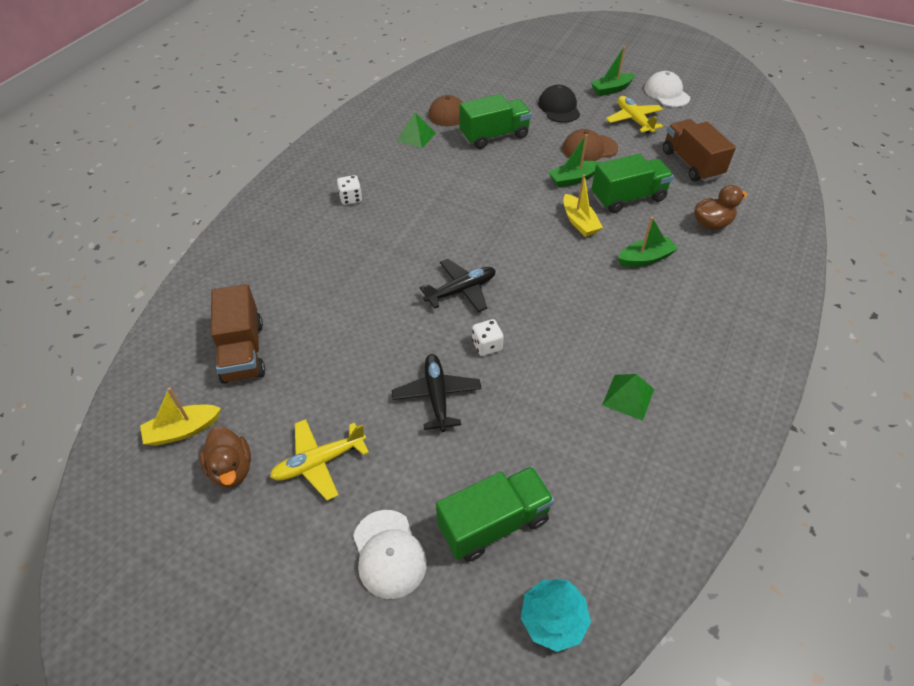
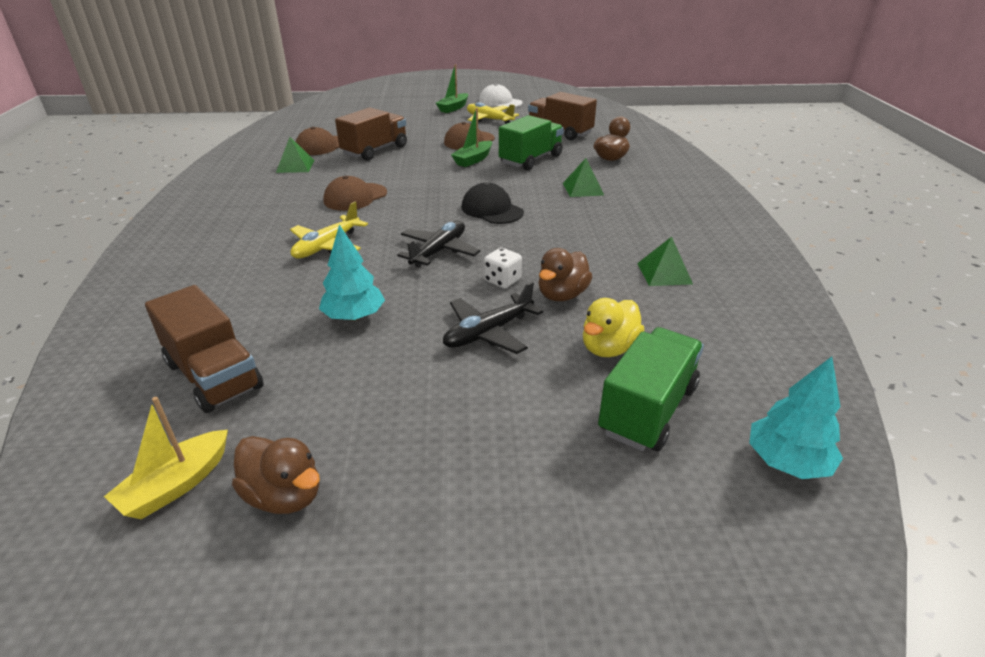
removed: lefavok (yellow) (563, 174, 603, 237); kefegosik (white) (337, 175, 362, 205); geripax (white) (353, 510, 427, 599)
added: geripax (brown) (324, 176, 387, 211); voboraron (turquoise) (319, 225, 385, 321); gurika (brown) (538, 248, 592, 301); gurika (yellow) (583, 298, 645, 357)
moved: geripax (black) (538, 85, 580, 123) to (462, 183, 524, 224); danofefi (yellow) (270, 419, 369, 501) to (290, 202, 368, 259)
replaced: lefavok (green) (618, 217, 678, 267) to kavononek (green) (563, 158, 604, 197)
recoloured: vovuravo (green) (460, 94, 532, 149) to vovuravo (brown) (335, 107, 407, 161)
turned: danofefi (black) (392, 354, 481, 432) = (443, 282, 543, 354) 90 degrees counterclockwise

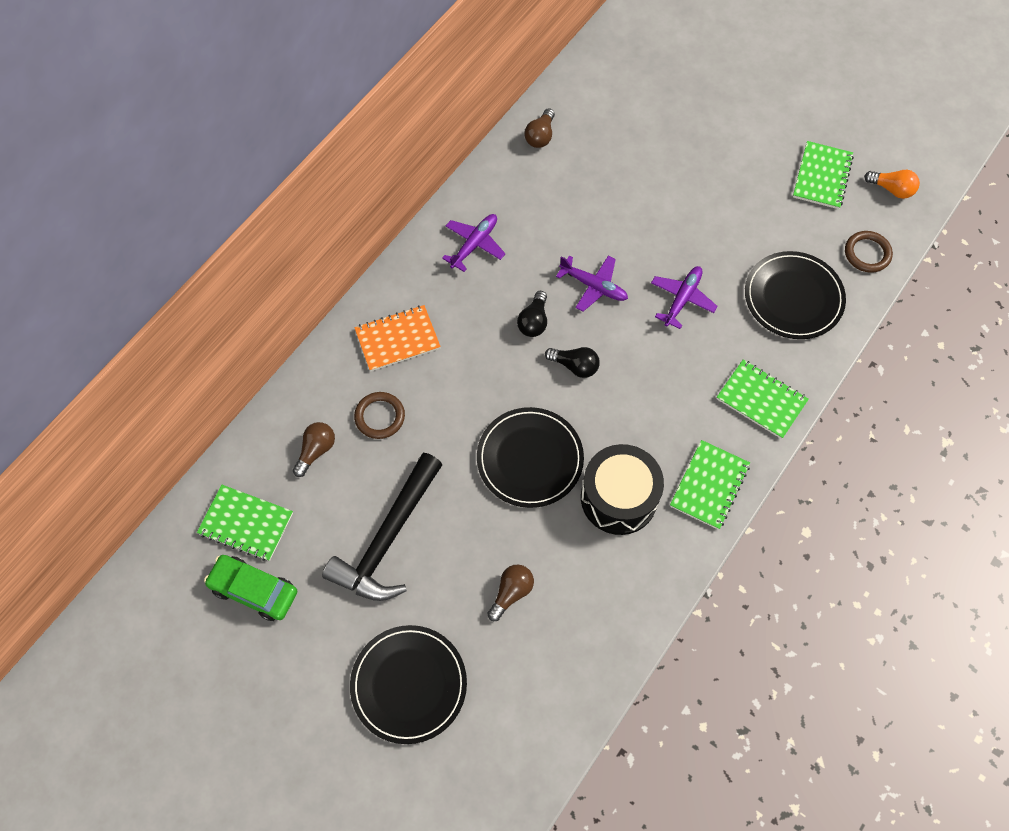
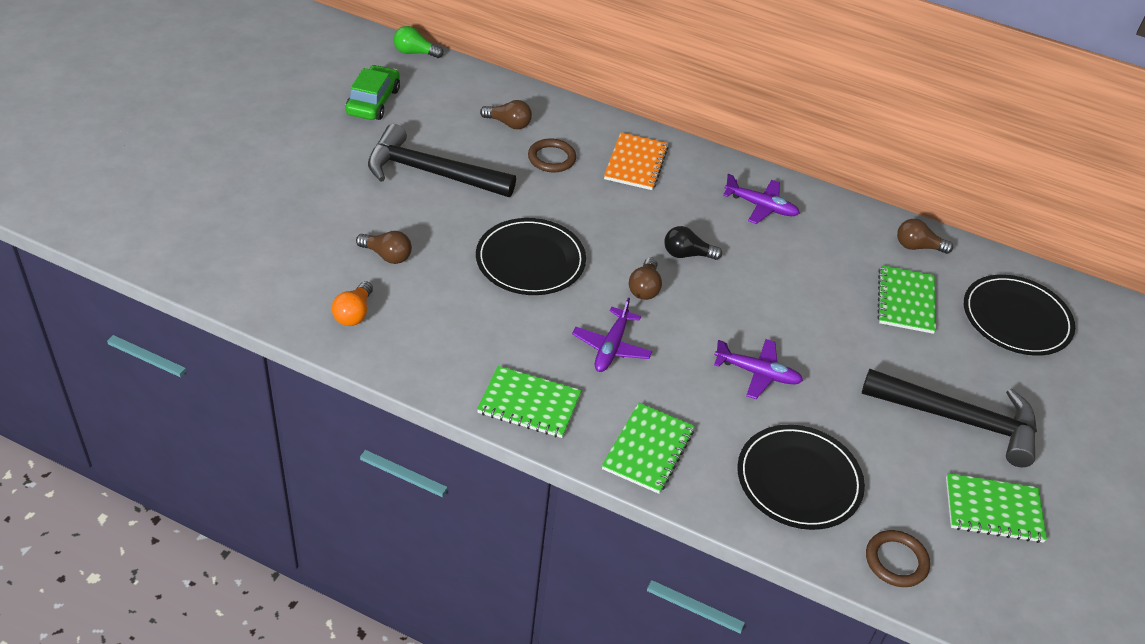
removed: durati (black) (581, 444, 664, 535)
added: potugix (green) (393, 26, 444, 58); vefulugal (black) (862, 369, 1037, 467)
moved: potugix (orange) (864, 170, 920, 199) to (332, 281, 373, 326); danofefi (purple) (556, 256, 628, 312) to (572, 297, 652, 372); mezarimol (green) (197, 485, 293, 561) to (877, 265, 936, 334); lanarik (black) (350, 625, 467, 744) to (964, 275, 1075, 356)
recoloured: potugix (black) (545, 347, 600, 378) to potugix (brown) (629, 257, 662, 300)
turned: mezarimol (orange) (354, 305, 441, 371) = (604, 133, 668, 190) 45 degrees clockwise

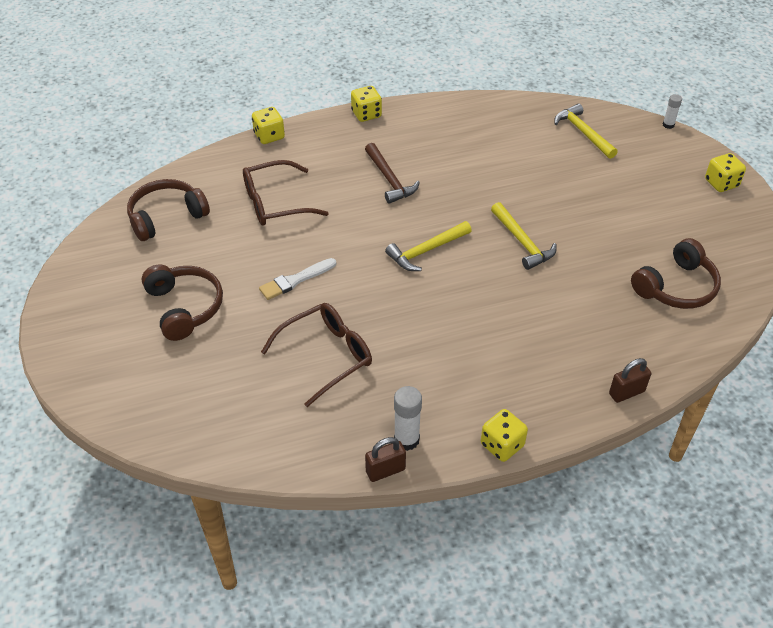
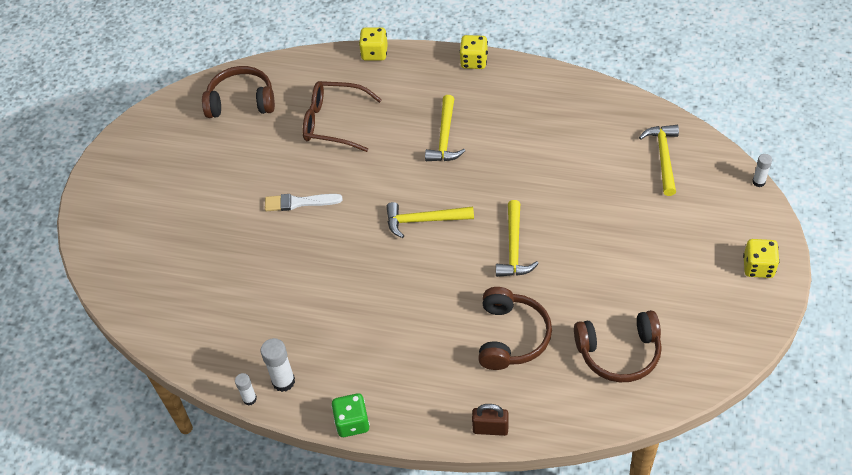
removed: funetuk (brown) (261, 303, 372, 407)
moved: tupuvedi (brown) (142, 265, 223, 341) to (478, 287, 552, 370)
replaced: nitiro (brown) (365, 437, 406, 482) to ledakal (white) (235, 373, 257, 406)
recoloured: vefulugal (brown) (365, 143, 420, 204) to vefulugal (yellow) (425, 95, 465, 161); kefegosik (yellow) (481, 409, 528, 462) to kefegosik (green) (331, 393, 370, 437)

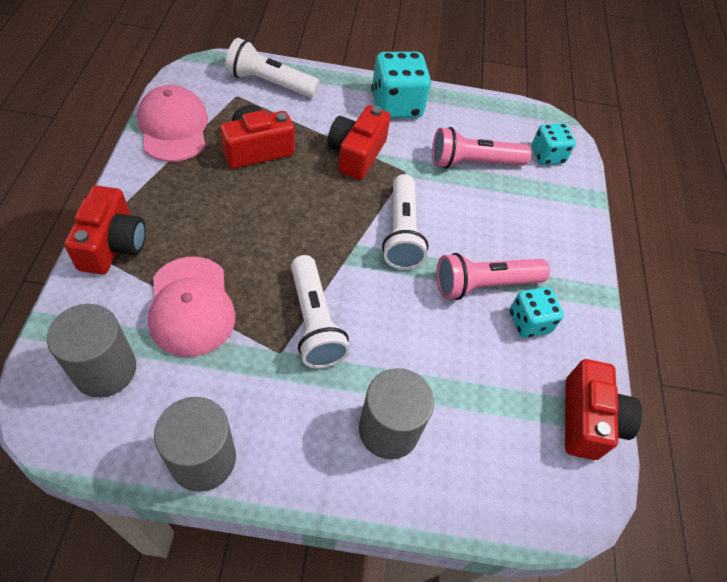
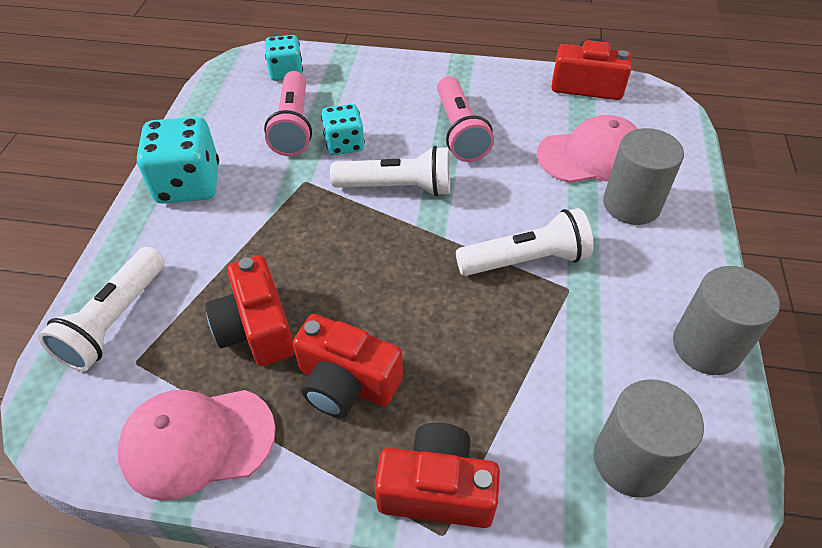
moved: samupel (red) (327, 105, 391, 180) to (293, 314, 403, 418); geripax (pink) (148, 257, 236, 357) to (537, 115, 638, 183); kefegosik (turquoise) (510, 287, 564, 338) to (321, 104, 365, 155)

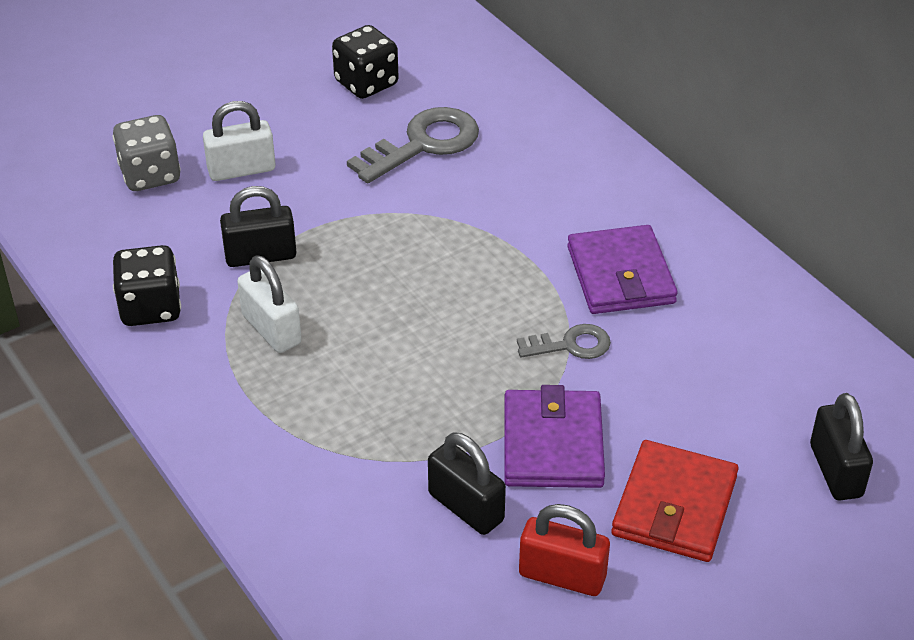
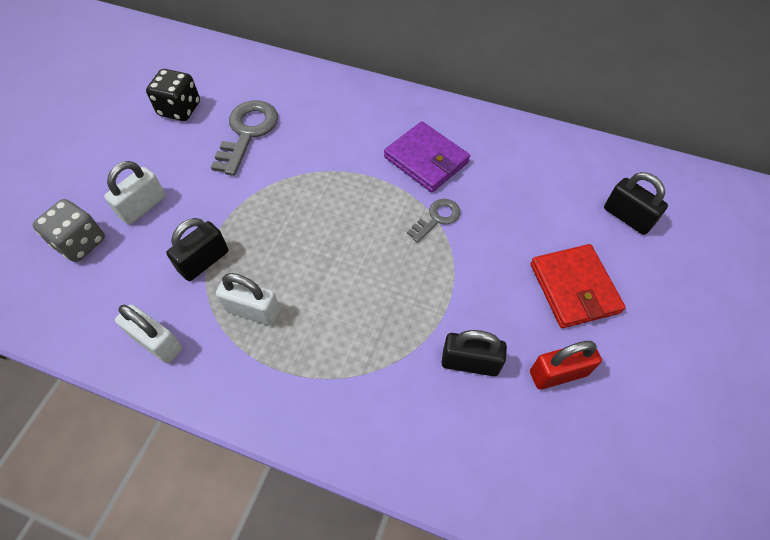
removed: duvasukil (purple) (504, 385, 605, 488)
replaced: kefegosik (black) (113, 245, 181, 326) to nitiro (white) (115, 304, 182, 363)

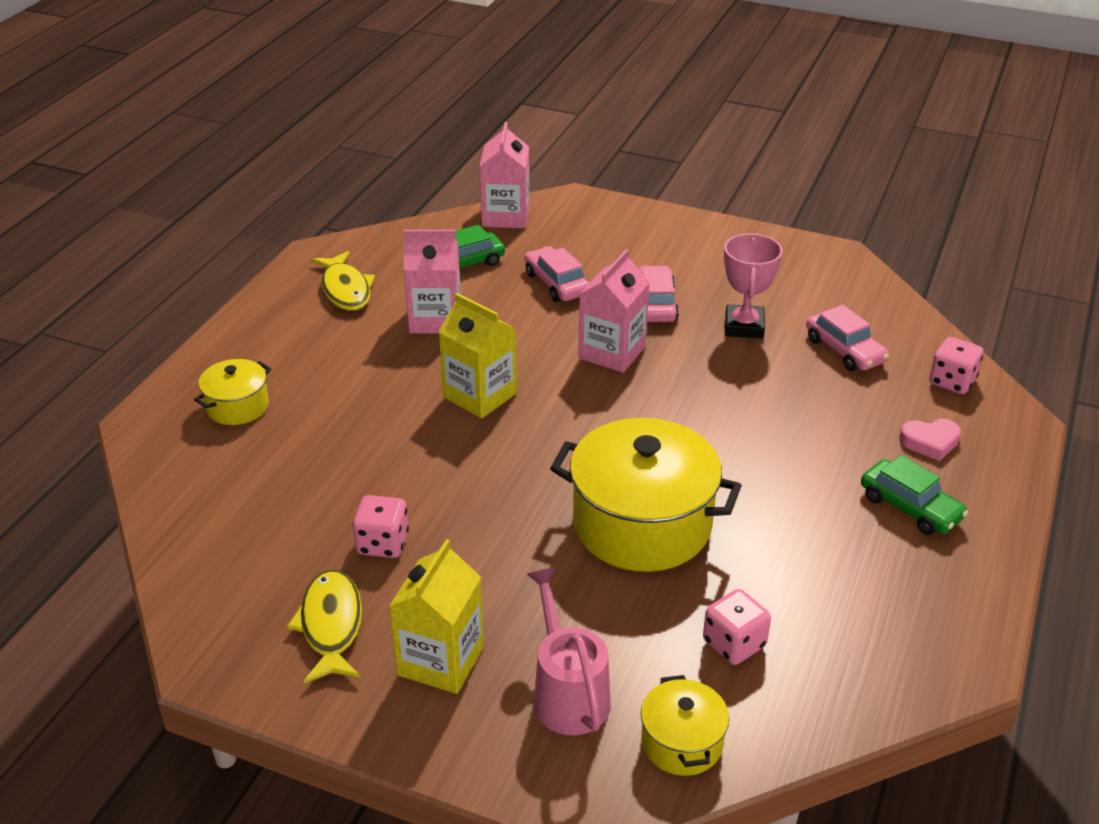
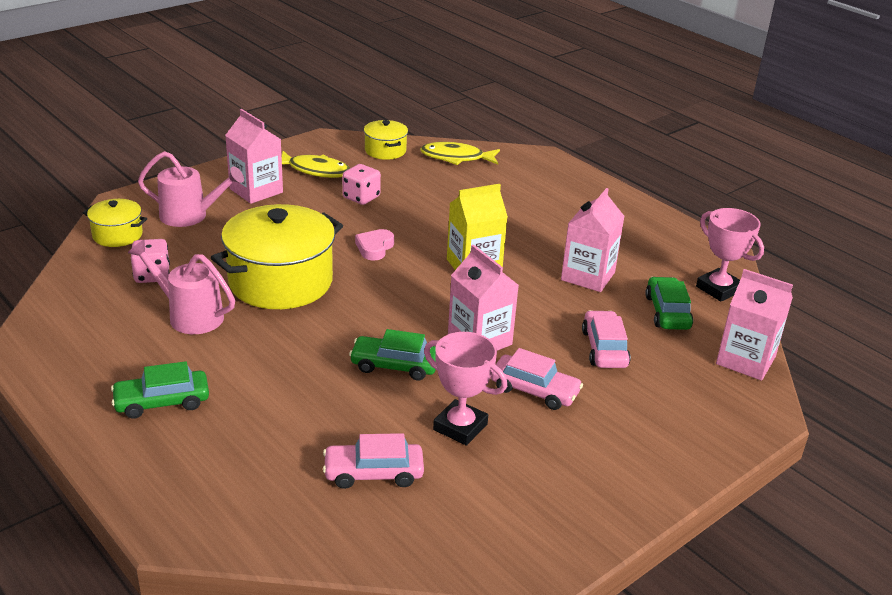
removed: kefegosik (pink) (929, 337, 984, 394)
added: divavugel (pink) (696, 208, 764, 302); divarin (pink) (128, 240, 235, 334); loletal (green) (349, 329, 436, 381)
moved: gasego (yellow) (312, 251, 375, 311) to (420, 142, 500, 165); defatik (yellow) (194, 359, 271, 425) to (364, 120, 408, 160); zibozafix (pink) (899, 419, 961, 461) to (355, 229, 394, 260)
recoloured: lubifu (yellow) (389, 539, 484, 694) to lubifu (pink) (225, 109, 283, 204)
turned: loletal (pink) (525, 246, 589, 302) = (582, 310, 631, 368) 90 degrees counterclockwise

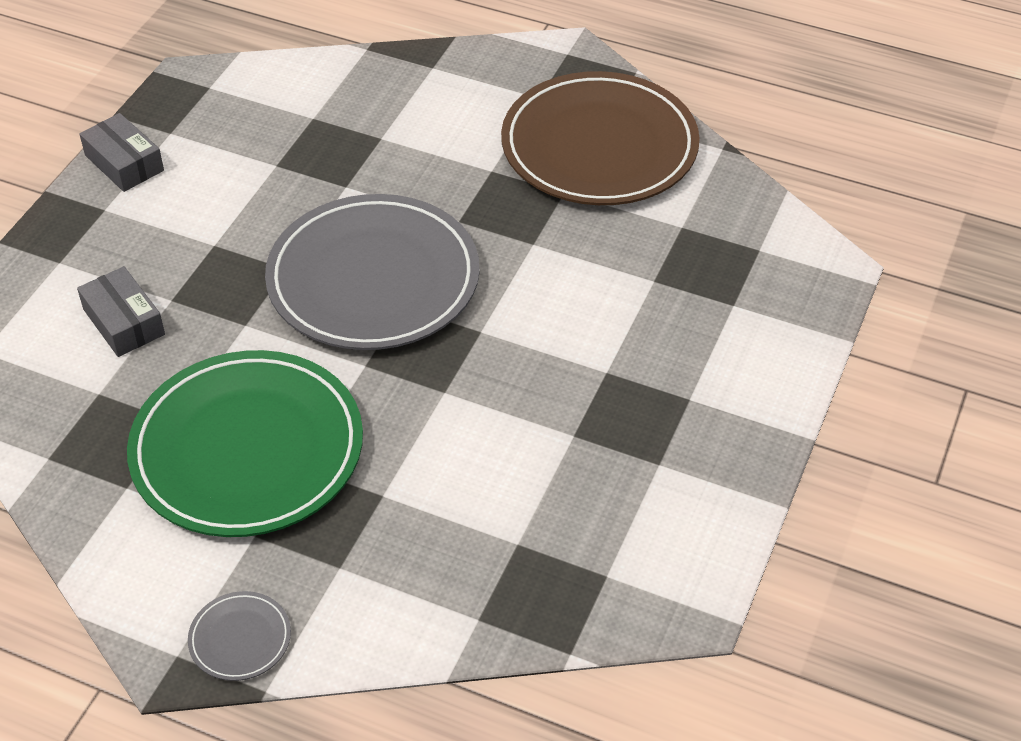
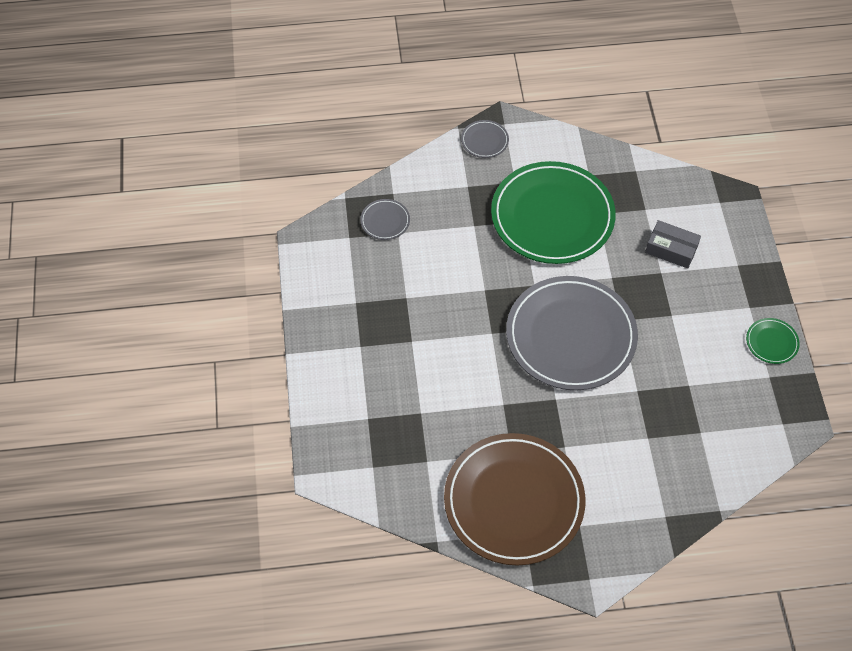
added: lanarik (grey) (360, 199, 410, 240)
replaced: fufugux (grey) (79, 113, 164, 192) to lanarik (green) (746, 318, 800, 364)

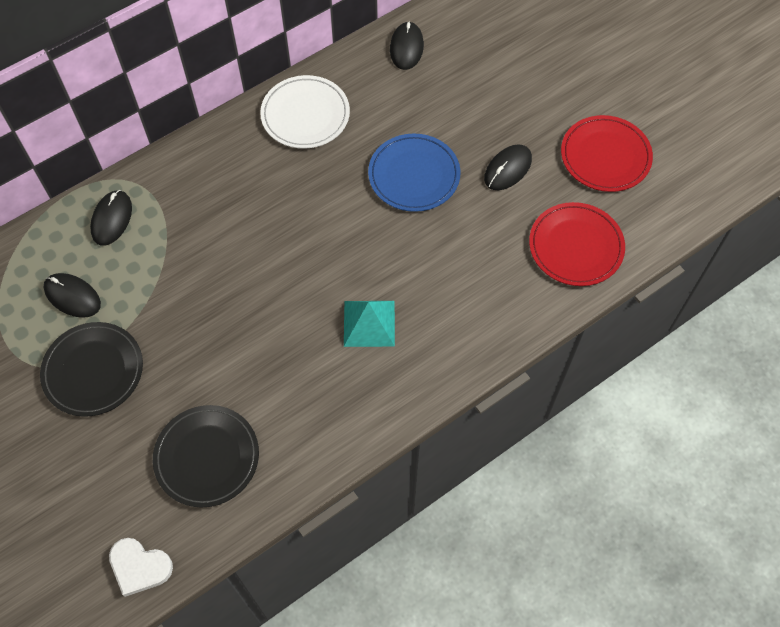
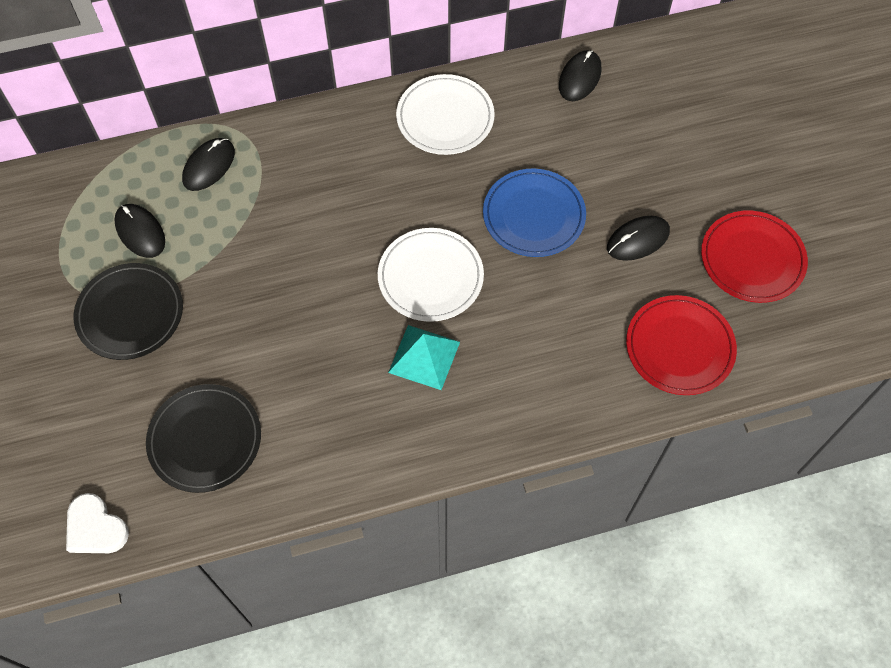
added: lanarik (white) (378, 228, 484, 322)

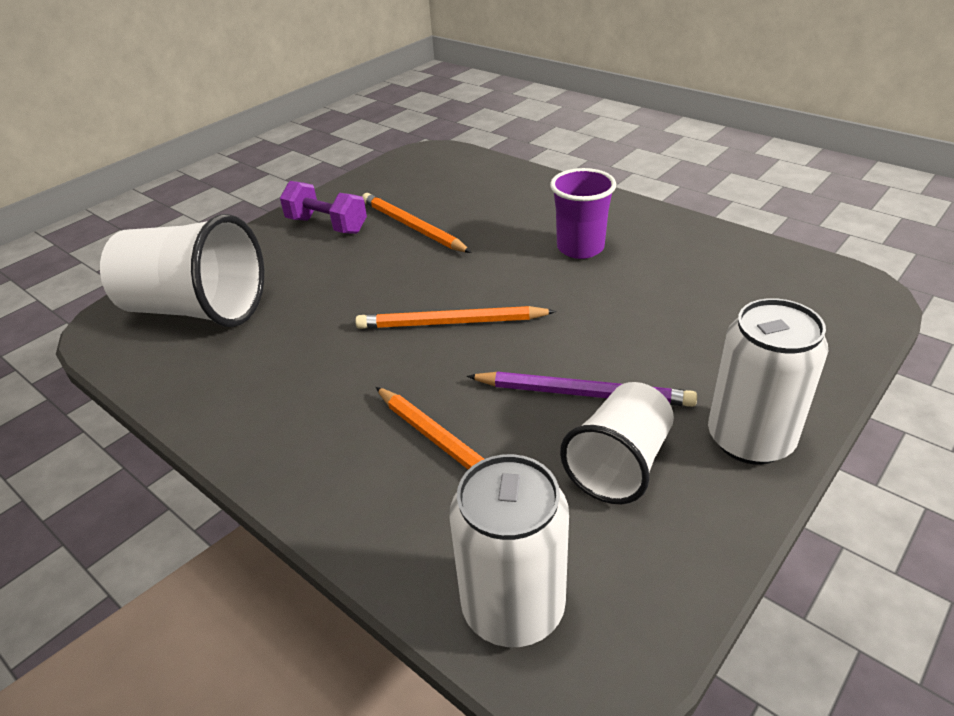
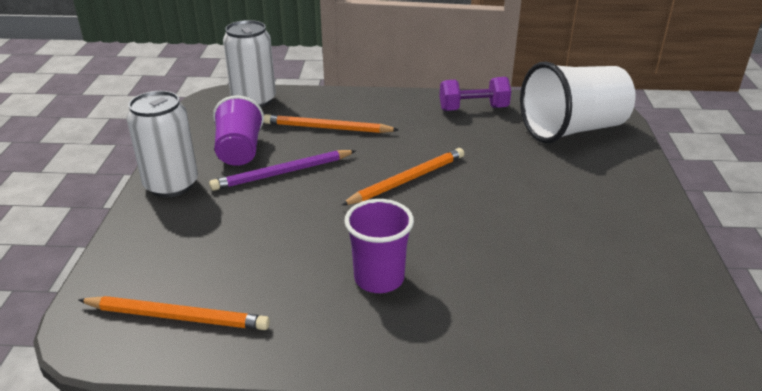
moved: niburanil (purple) (280, 181, 367, 234) to (439, 77, 511, 111); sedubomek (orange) (362, 193, 472, 253) to (78, 296, 270, 330)
recoloured: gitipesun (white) (560, 382, 674, 504) to gitipesun (purple) (213, 95, 264, 166)

